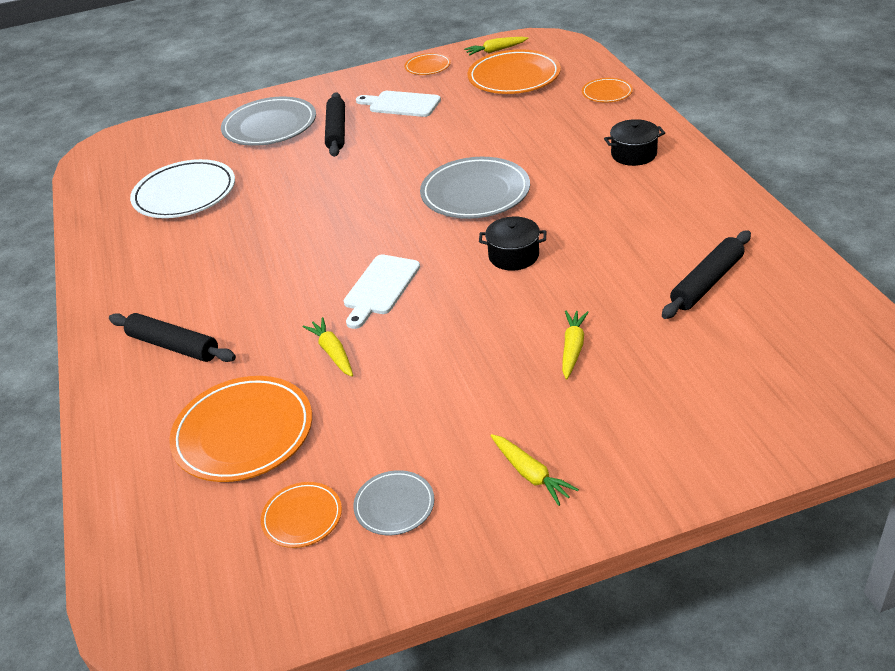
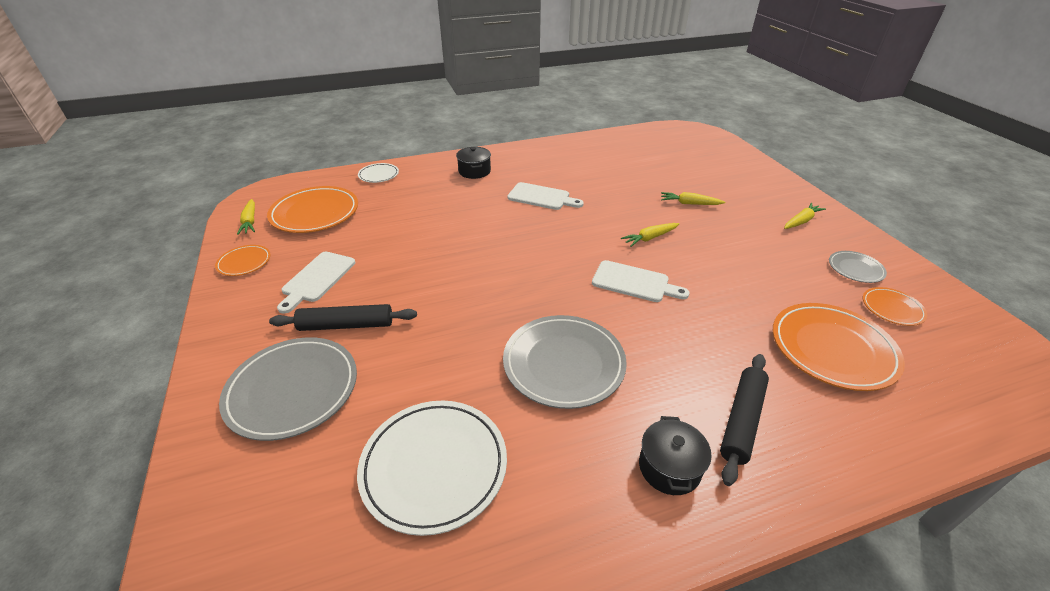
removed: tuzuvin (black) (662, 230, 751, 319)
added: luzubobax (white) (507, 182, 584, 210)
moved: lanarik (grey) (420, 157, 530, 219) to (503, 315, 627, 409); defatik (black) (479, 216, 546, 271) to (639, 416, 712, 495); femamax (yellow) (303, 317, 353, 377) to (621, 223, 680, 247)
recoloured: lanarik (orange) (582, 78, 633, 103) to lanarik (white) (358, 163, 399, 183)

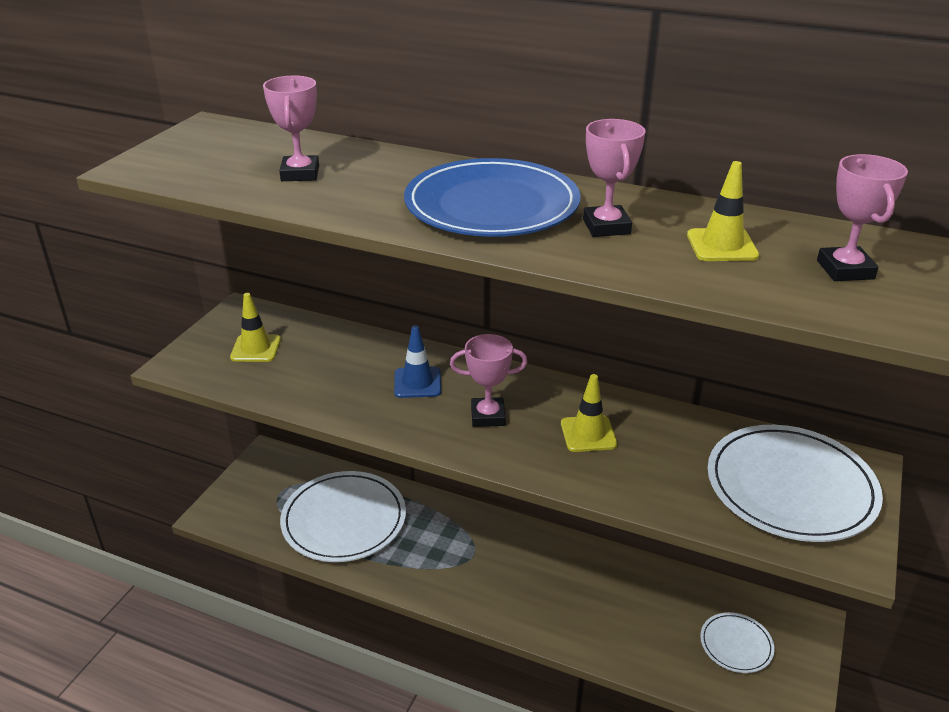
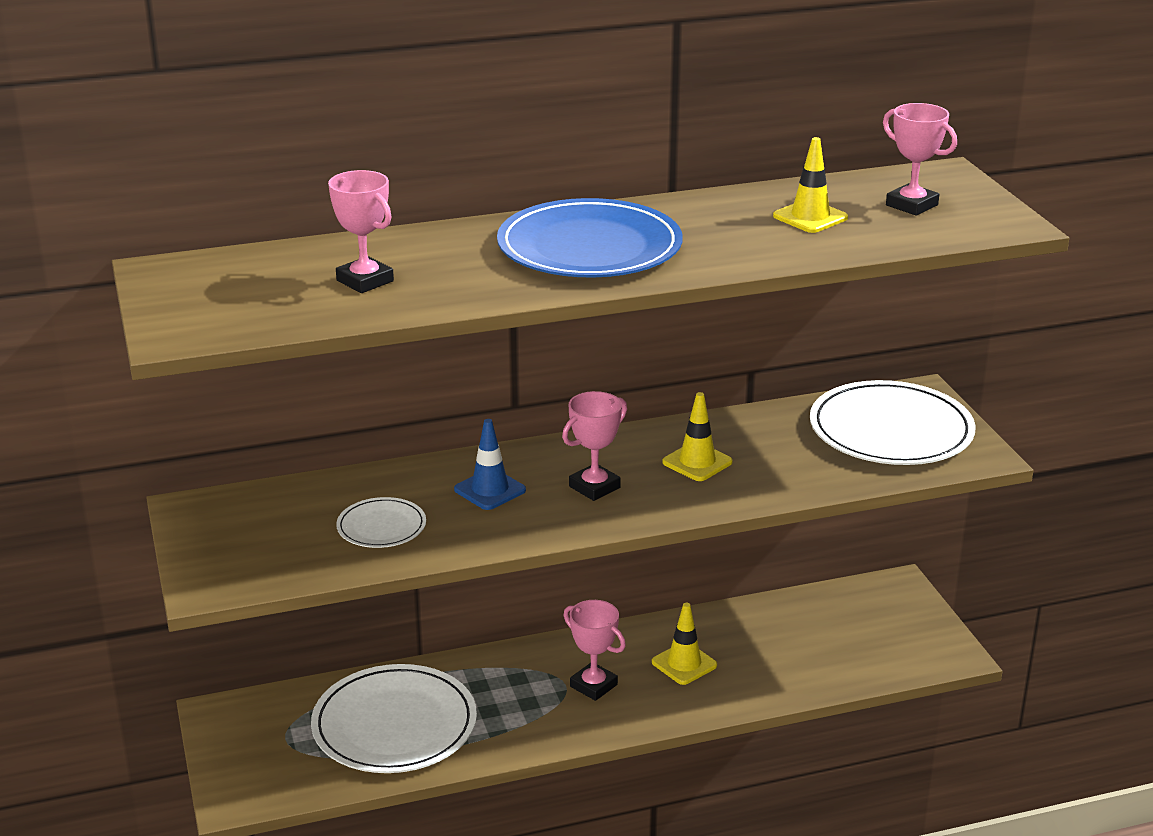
moved: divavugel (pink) (583, 119, 646, 237) to (563, 600, 626, 701); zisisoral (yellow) (230, 293, 281, 362) to (652, 603, 717, 685); lanarik (white) (700, 612, 775, 673) to (336, 497, 426, 548)

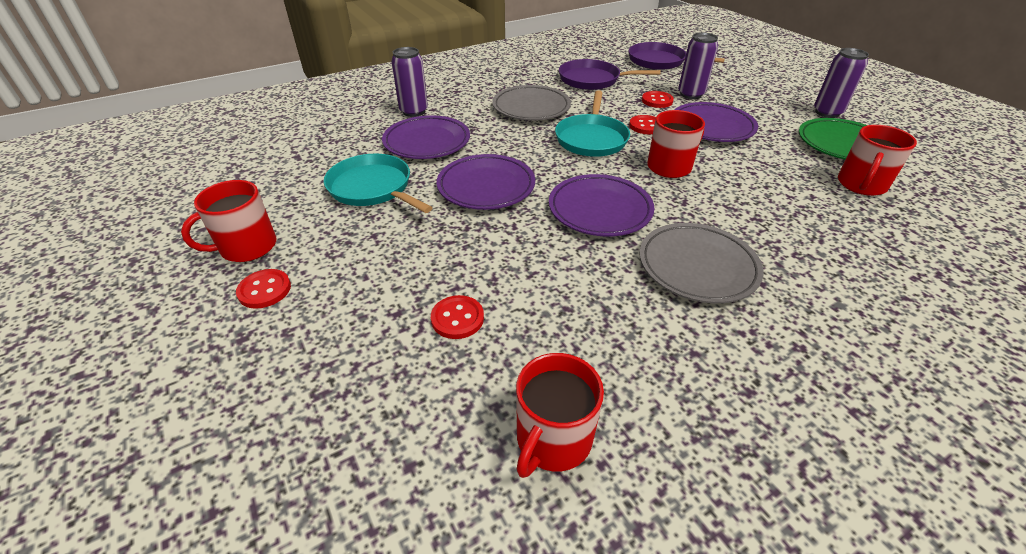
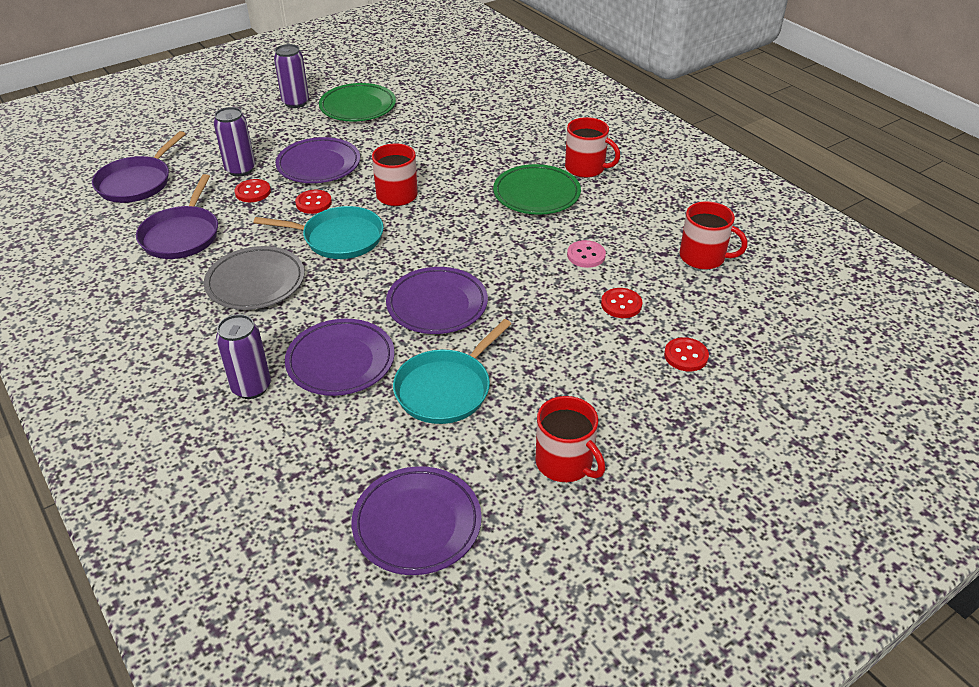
added: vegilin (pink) (567, 240, 606, 268)
moved: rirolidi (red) (838, 125, 917, 196) to (565, 117, 620, 178); lanarik (purple) (549, 174, 655, 237) to (352, 466, 482, 575); vegilin (red) (236, 269, 291, 309) to (664, 337, 709, 371)
recoloured: lanarik (grey) (639, 223, 764, 303) to lanarik (green) (493, 164, 581, 215)

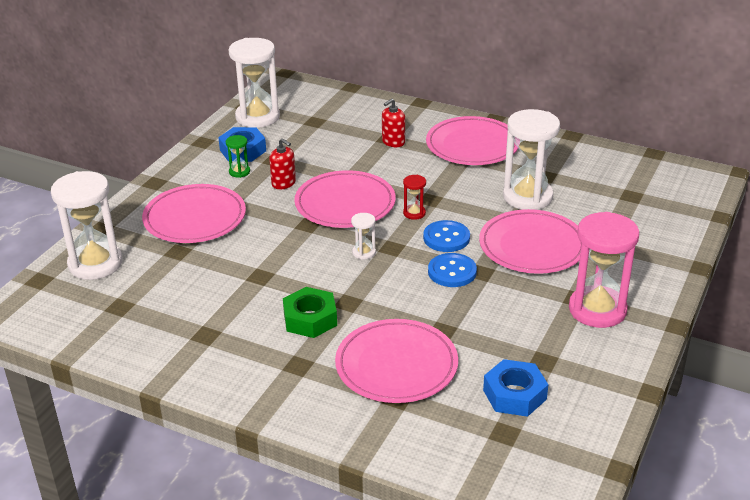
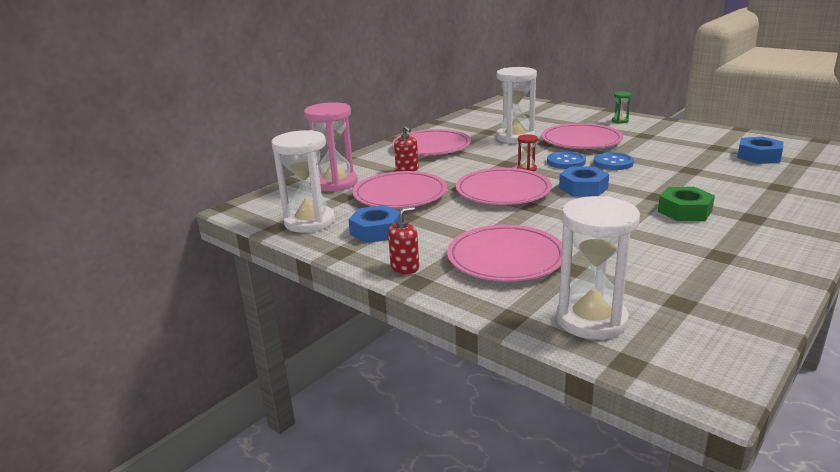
moved: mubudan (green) (226, 135, 250, 178) to (612, 92, 631, 124); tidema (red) (269, 138, 296, 190) to (388, 207, 419, 274); mubudan (pink) (569, 212, 639, 328) to (304, 102, 358, 192); lanarik (pink) (335, 319, 458, 403) to (353, 171, 447, 208)
replaced: mubudan (white) (351, 213, 376, 260) to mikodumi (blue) (559, 167, 609, 197)

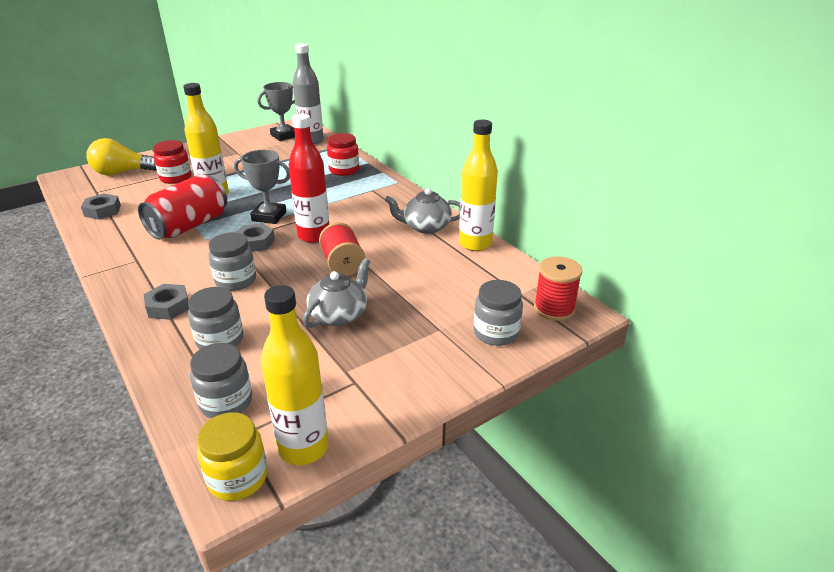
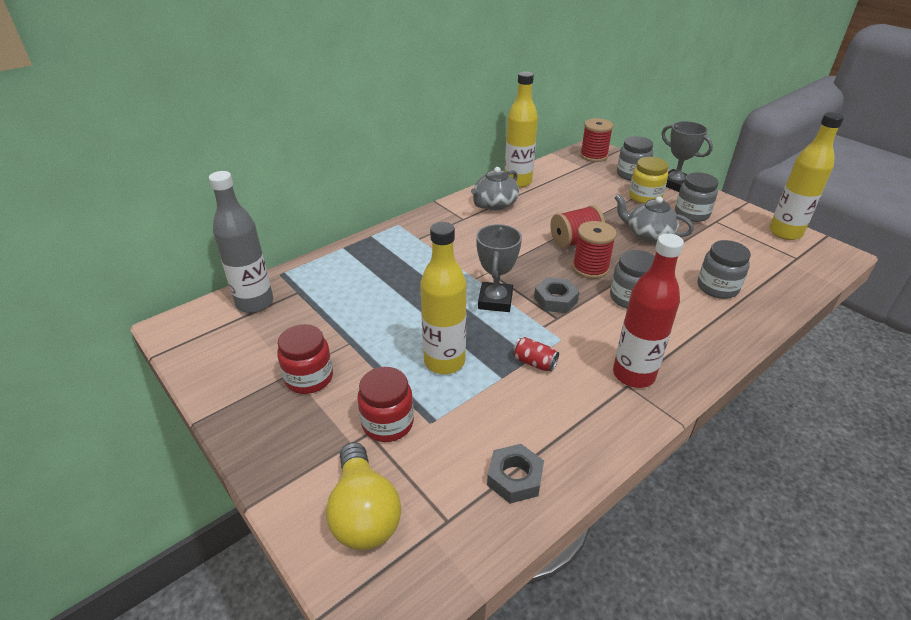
removed: mikodumi (grey) (144, 284, 189, 320)
added: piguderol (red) (572, 221, 617, 279)
moved: divavugel (grey) (257, 82, 295, 141) to (662, 121, 713, 192); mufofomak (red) (289, 113, 329, 243) to (613, 233, 684, 388); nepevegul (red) (327, 133, 359, 176) to (277, 324, 333, 394); nepevegul (grey) (190, 343, 252, 418) to (675, 172, 718, 222); nepevegul (yellow) (197, 412, 268, 501) to (629, 157, 668, 204)
turned: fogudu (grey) (385, 188, 460, 234) = (471, 167, 519, 210) 45 degrees clockwise
resized: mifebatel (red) (138, 174, 227, 240) = (512, 337, 559, 372) x0.41

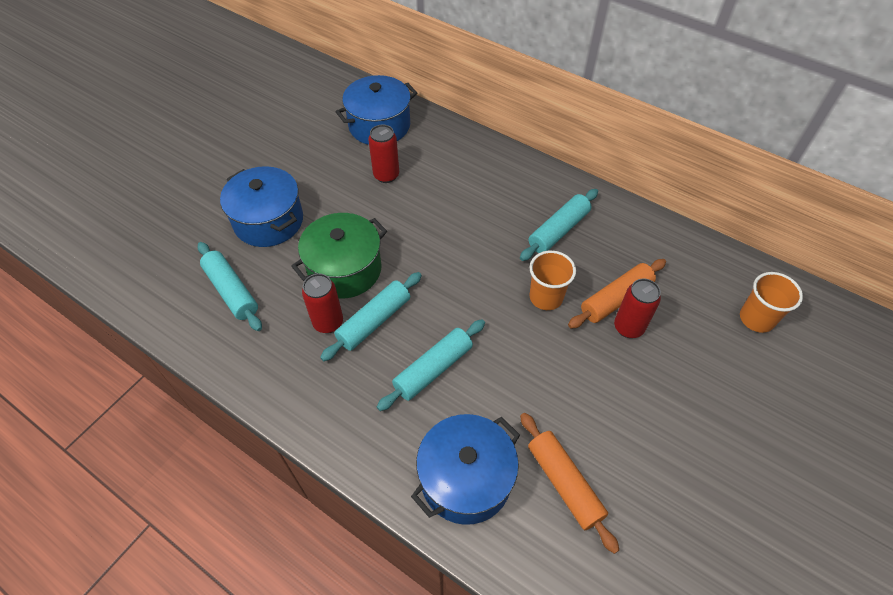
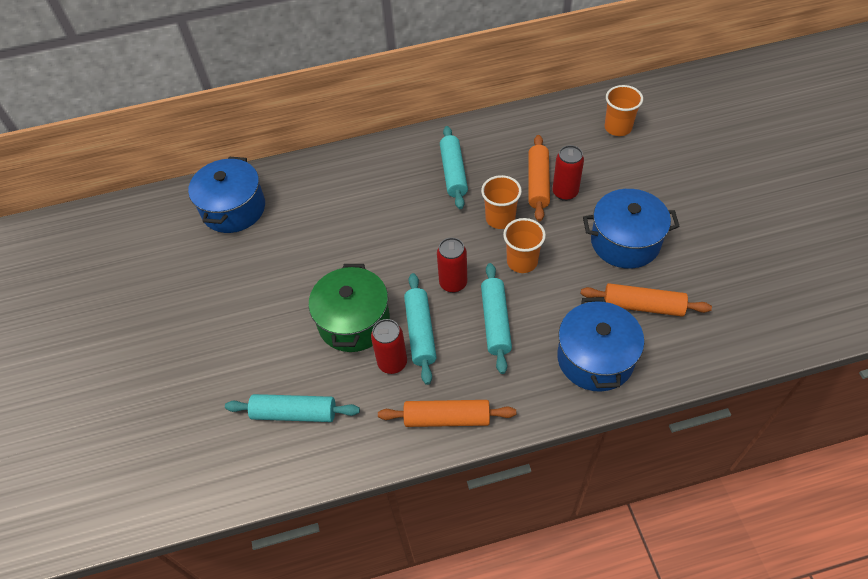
added: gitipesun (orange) (503, 218, 546, 273); tuzuvin (orange) (378, 400, 516, 427)
moved: mifebatel (red) (368, 125, 399, 183) to (437, 238, 467, 293); defatik (blue) (220, 166, 303, 247) to (583, 189, 680, 269)

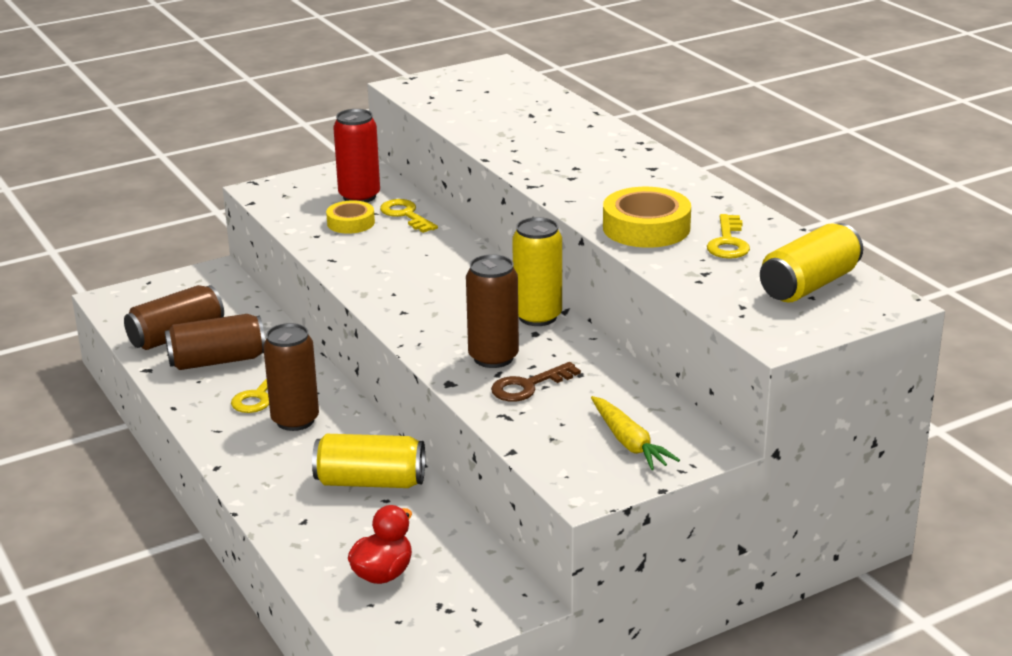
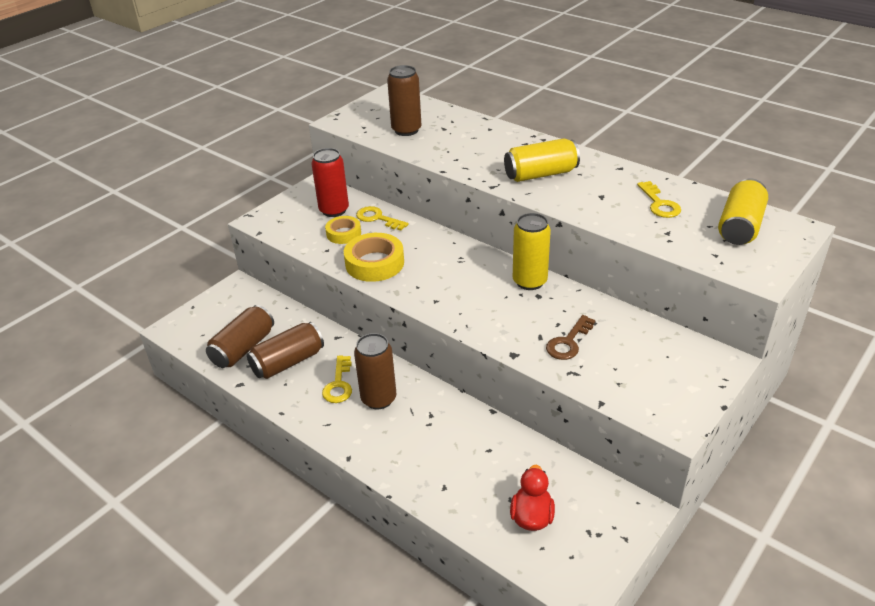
removed: femamax (yellow) (591, 396, 680, 470)
moved: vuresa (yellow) (603, 187, 691, 248) to (344, 233, 404, 282); mifebatel (brown) (466, 254, 519, 368) to (387, 65, 421, 136); mifebatel (yellow) (312, 434, 425, 488) to (504, 138, 580, 182)

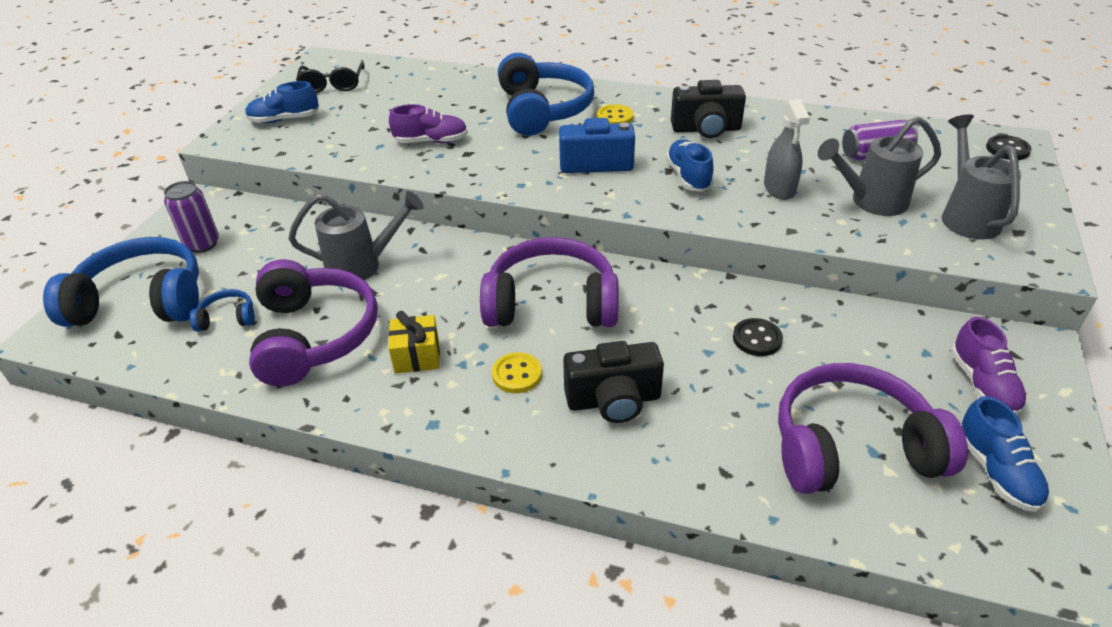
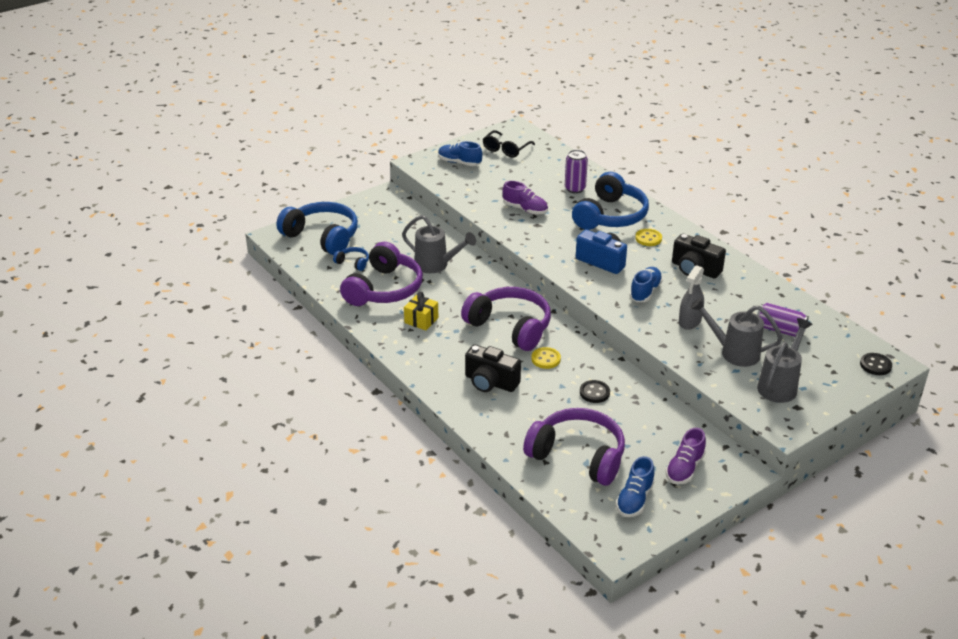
moved: mifebatel (purple) (164, 181, 219, 253) to (565, 150, 588, 194); vegilin (yellow) (492, 352, 542, 393) to (531, 347, 561, 369)

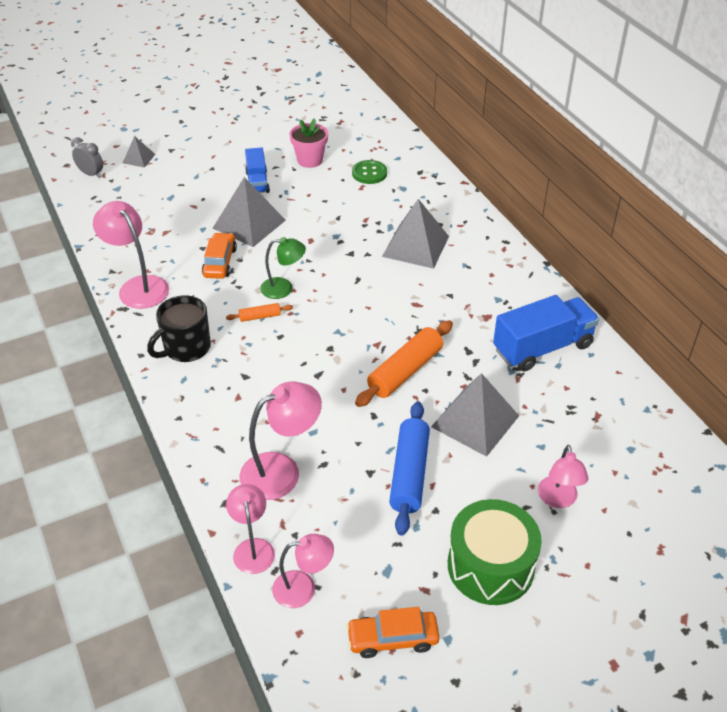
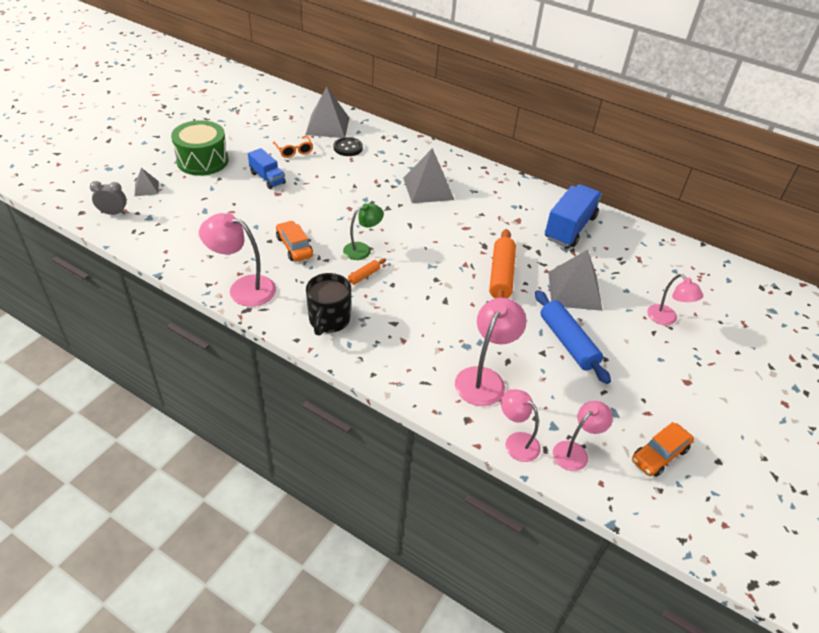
moved: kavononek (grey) (213, 177, 286, 247) to (305, 87, 349, 138); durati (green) (448, 499, 542, 605) to (171, 120, 229, 176)
replaced: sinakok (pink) (290, 118, 328, 168) to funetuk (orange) (273, 135, 313, 158)
recoloured: vegilin (green) (352, 160, 387, 184) to vegilin (black) (334, 137, 363, 156)

